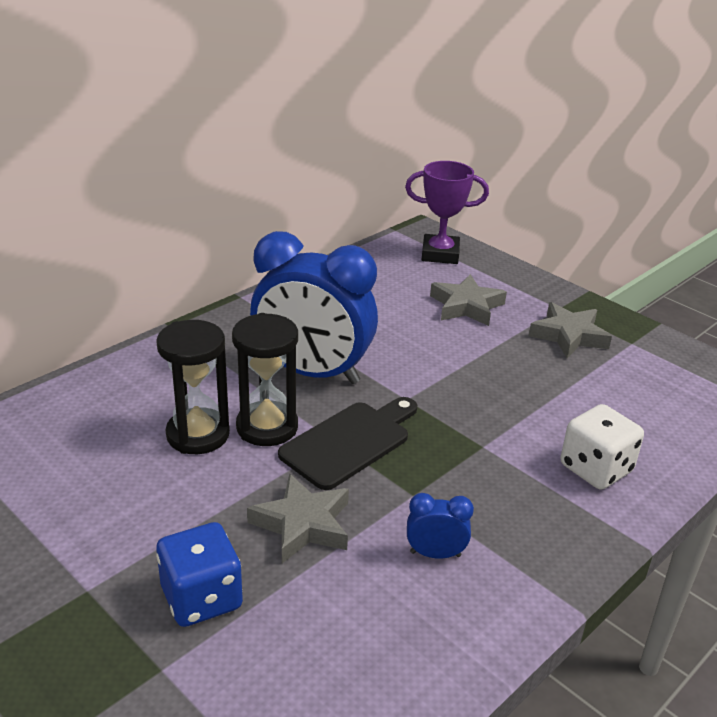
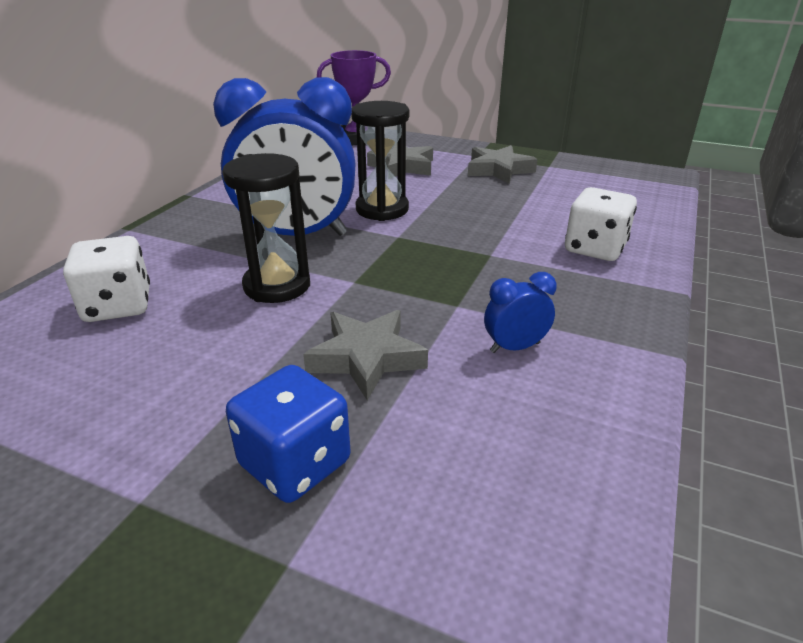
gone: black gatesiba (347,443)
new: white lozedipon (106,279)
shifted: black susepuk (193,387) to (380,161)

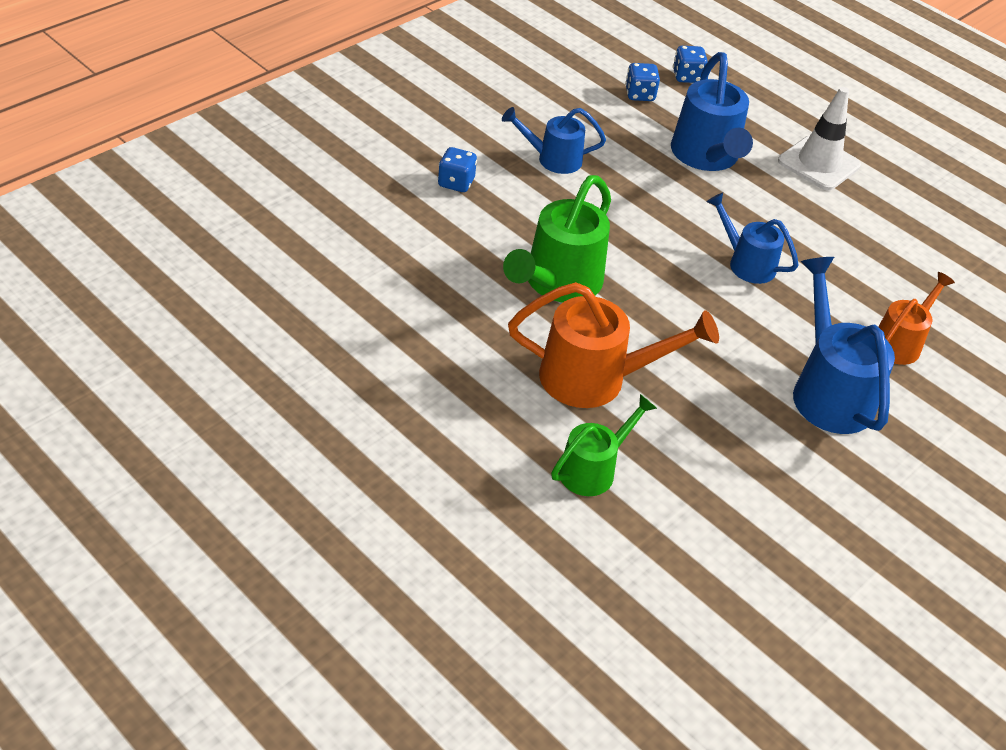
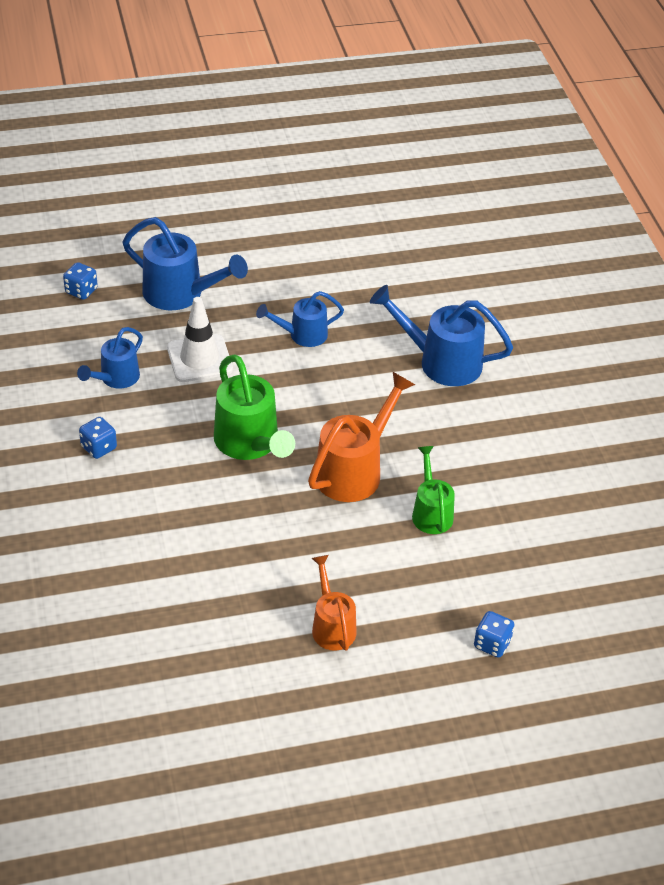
shifted: blue lozedipon (690,64) to (494,634); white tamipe (819,138) to (200,339); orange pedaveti (916,318) to (334,603)

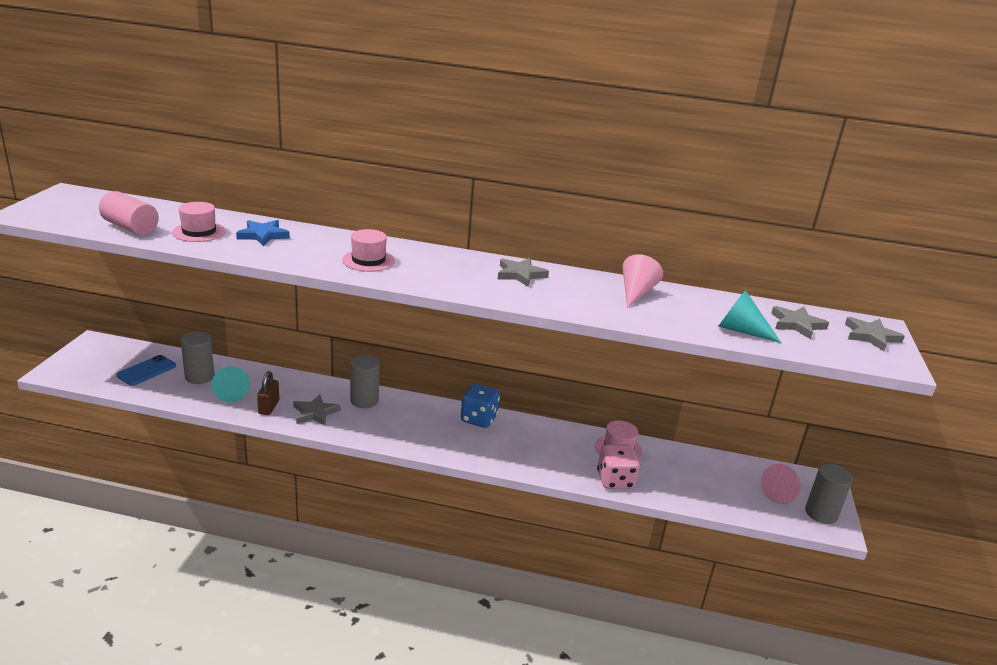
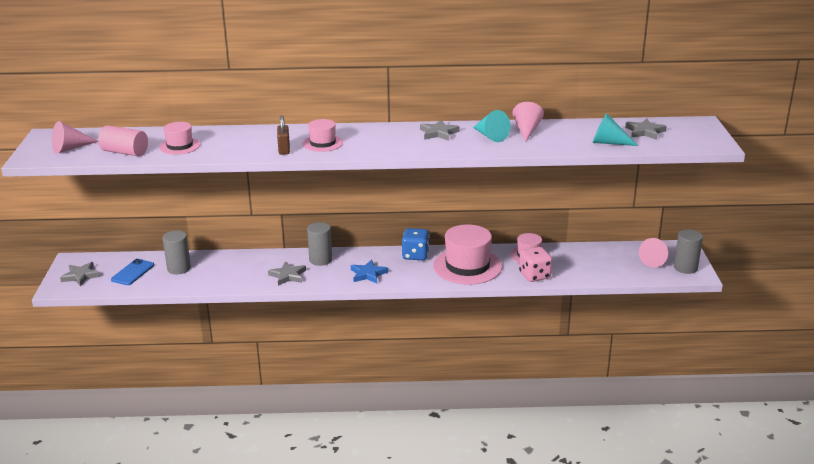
new: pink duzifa (75,137); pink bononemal (467,254)
shifted: turquoise duzifa (230,384) to (492,126); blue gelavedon (263,233) to (369,272); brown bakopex (268,393) to (283,135); grey gelavedon (875,334) to (80,274)

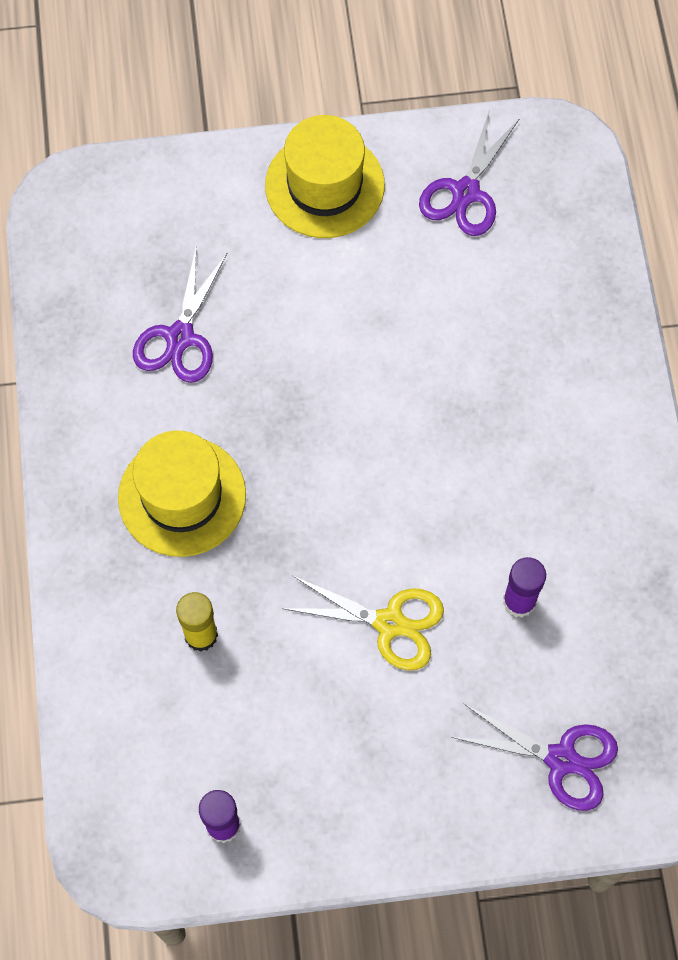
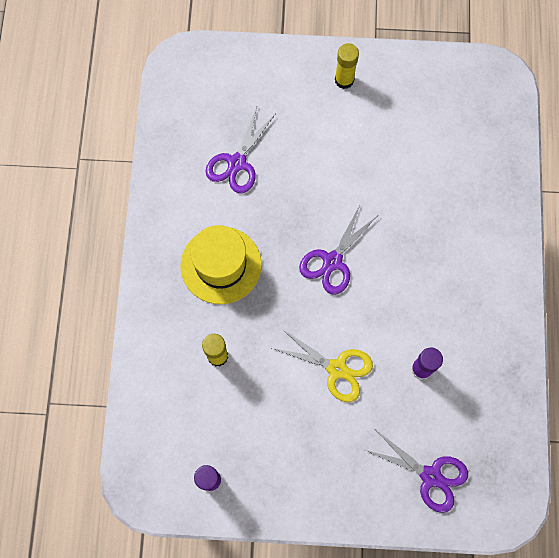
shifted: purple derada (469,172) to (338,250)
swapped: yellow bononemal (325,176) to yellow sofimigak (347,66)

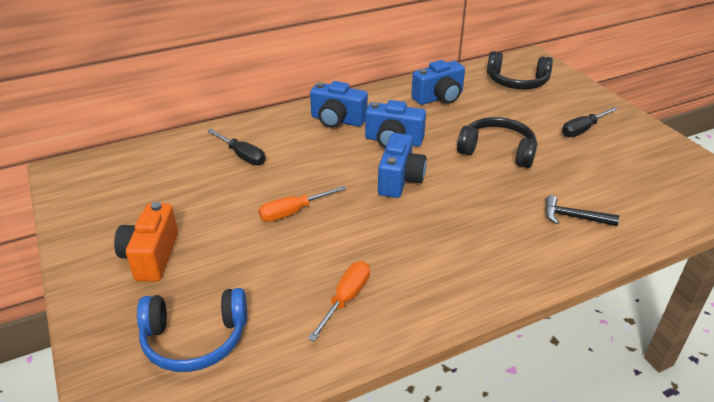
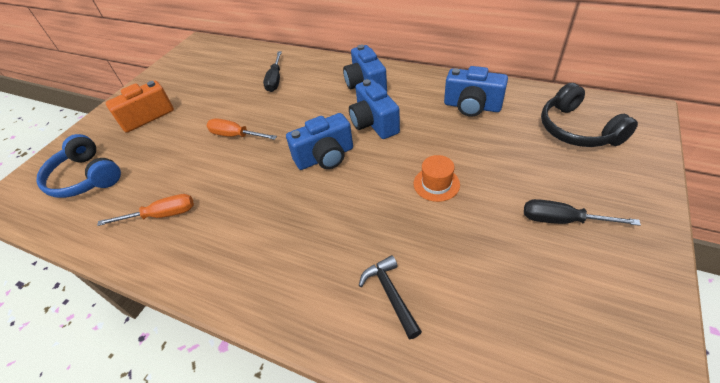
swapped: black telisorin (497,142) to orange bononemal (436,178)

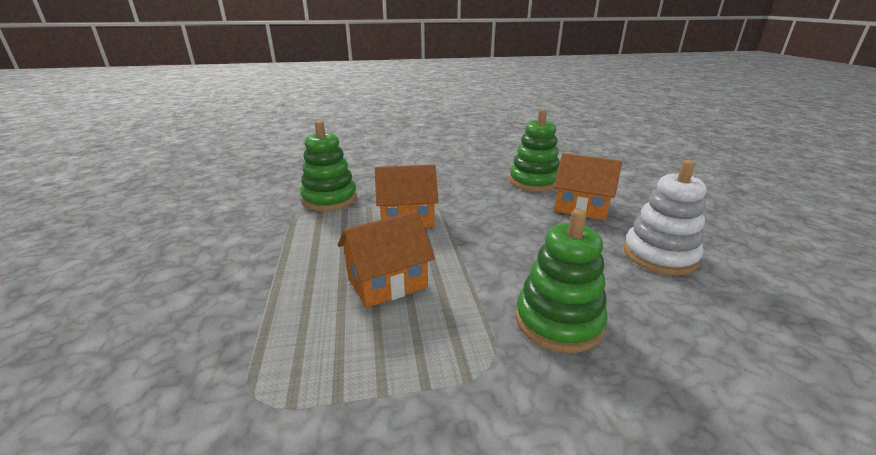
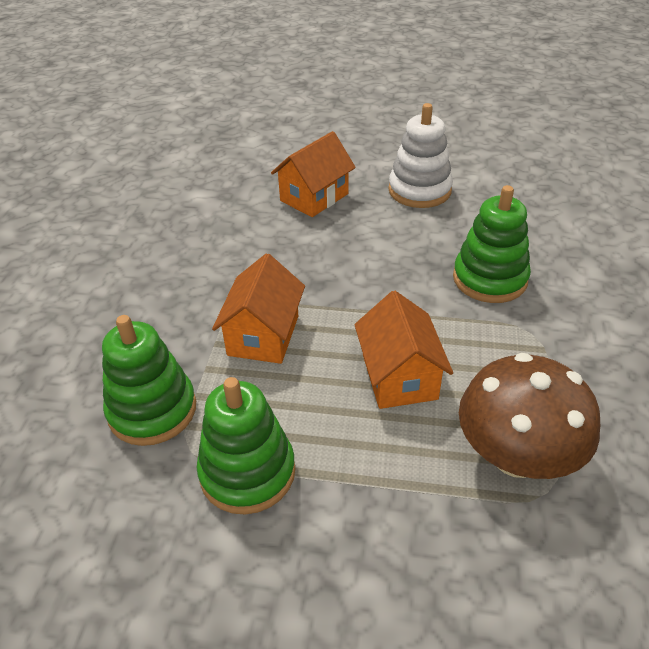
new: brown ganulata (529,416)
shifted: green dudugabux (534,150) to (246,446)

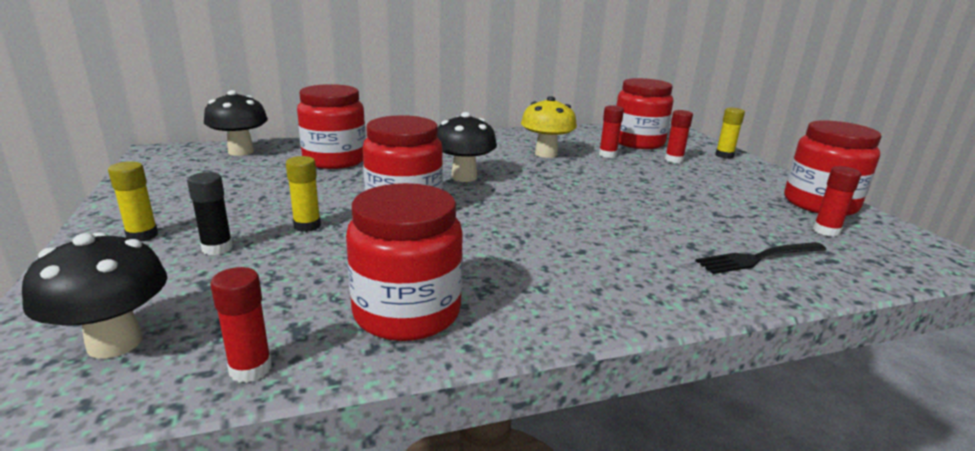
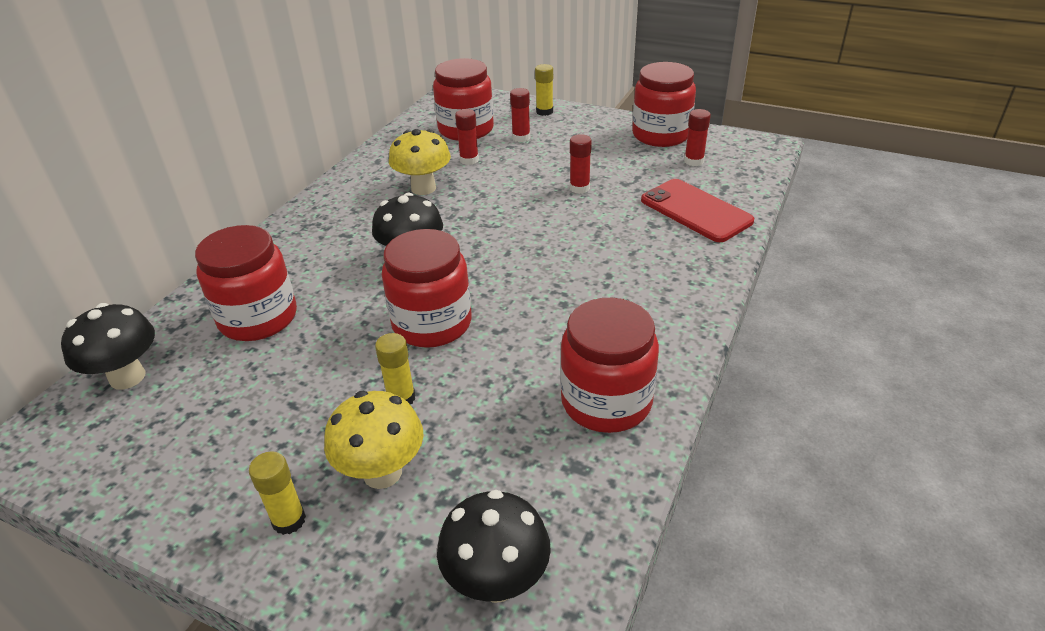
shifted: red sofimigak (241,325) to (581,164)
swapped: black sofimigak (210,213) to yellow ganulata (374,440); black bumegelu (761,258) to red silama (697,210)

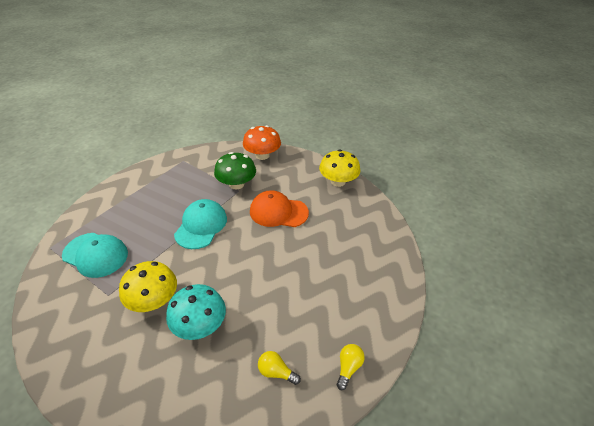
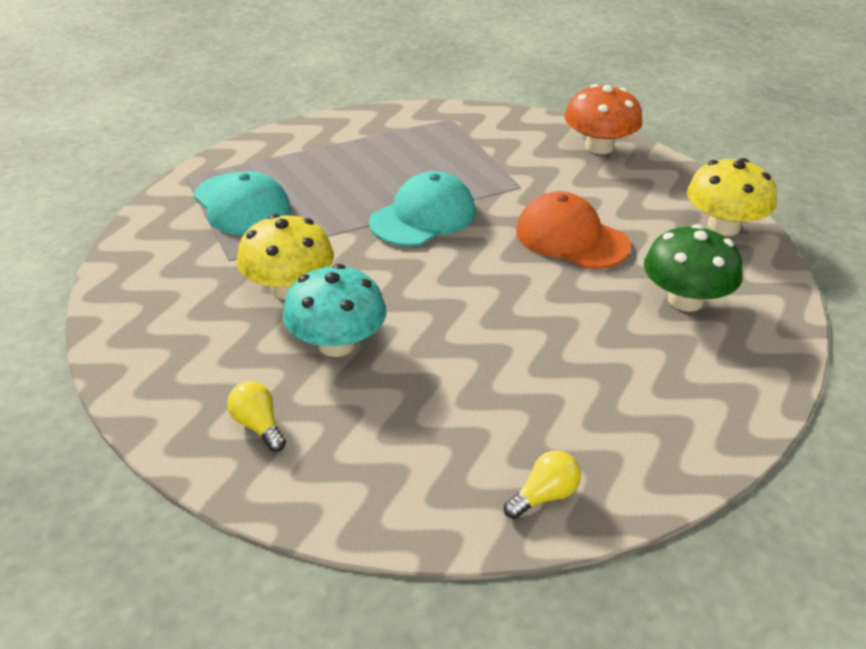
shifted: green ganulata (235,170) to (693,268); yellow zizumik (279,368) to (256,416)

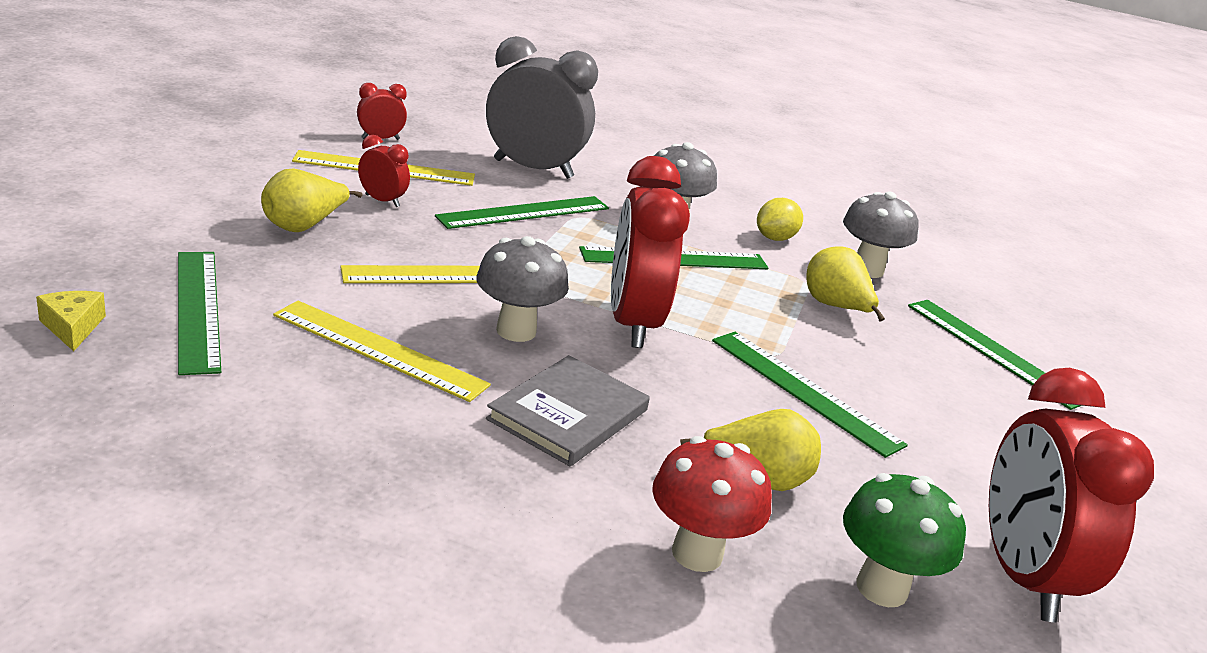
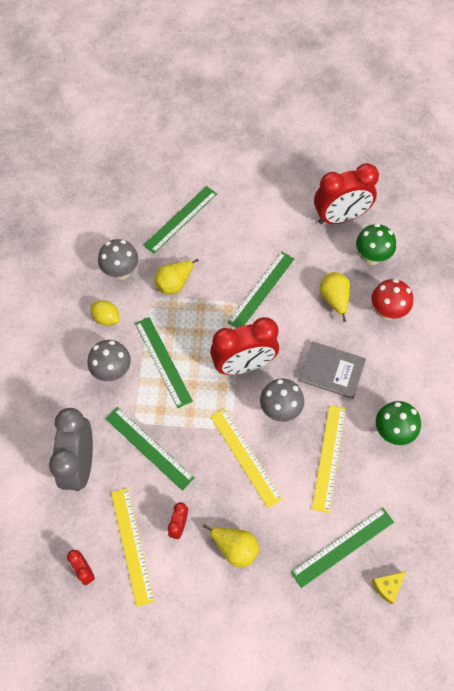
new: green ganulata (398,423)

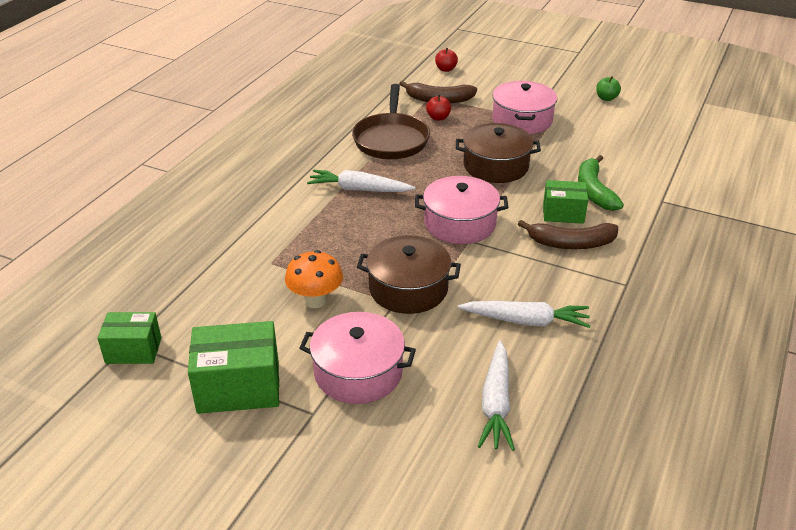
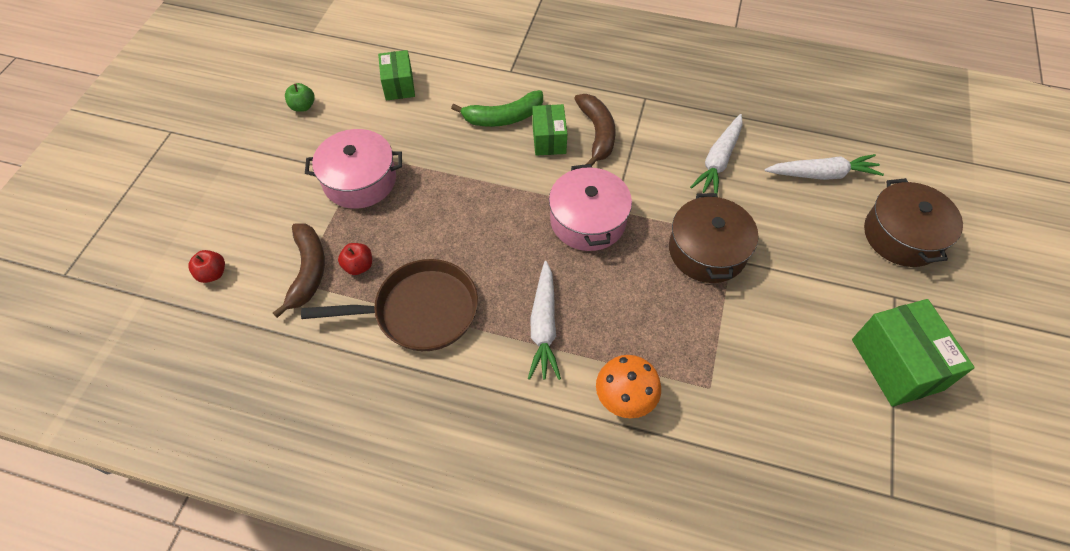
gone: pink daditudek (358,358)
shifted: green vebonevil (129,338) to (396,75); orange ganulata (314,279) to (628,386); brown daditudek (498,153) to (913,222)
rotated: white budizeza (524,314) = (716,154) 150 degrees counterclockwise

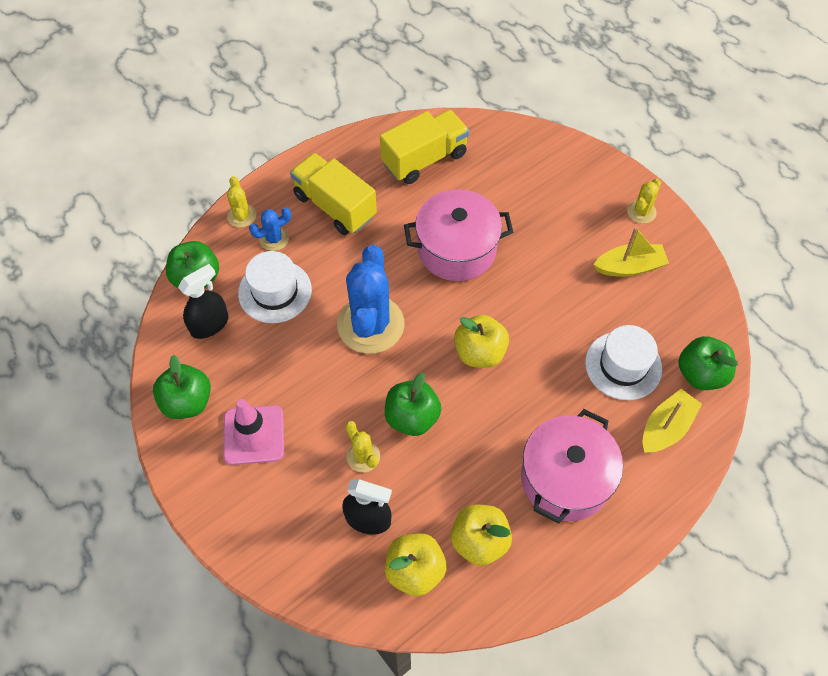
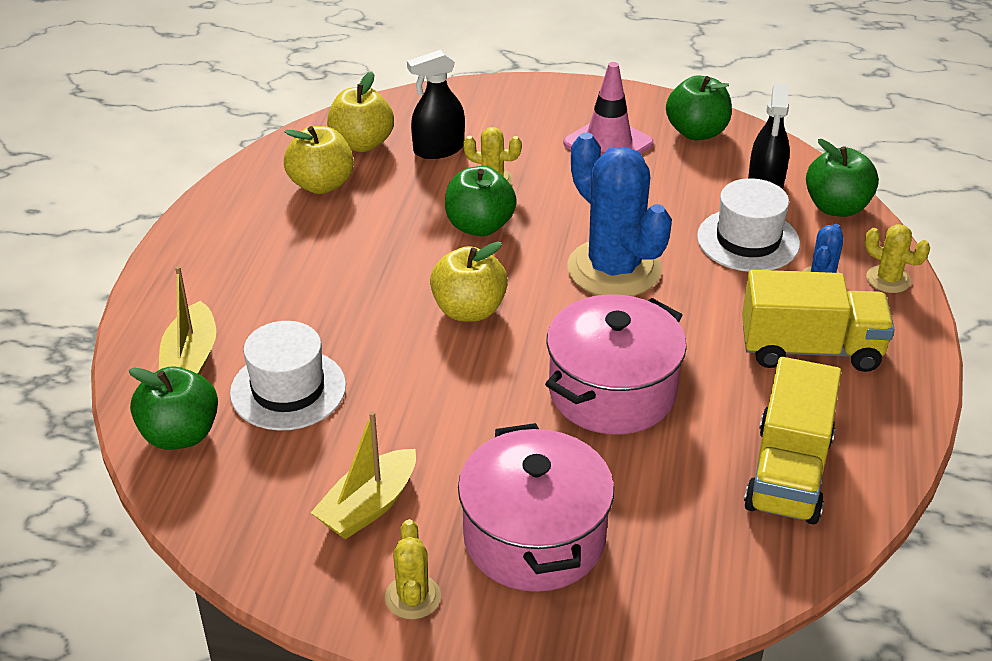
shifted: pink daditudek (572,466) to (536,507)

